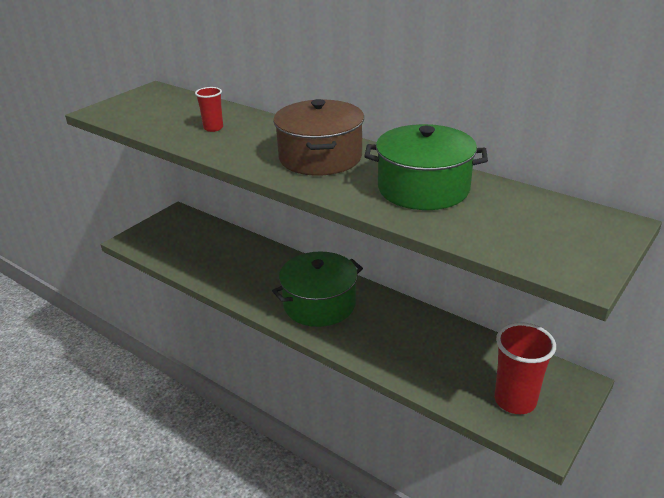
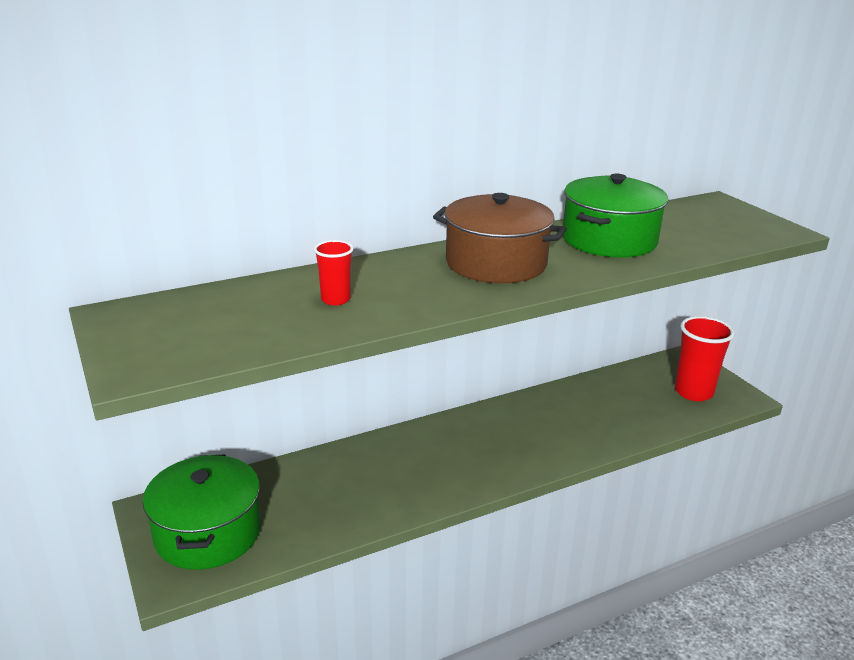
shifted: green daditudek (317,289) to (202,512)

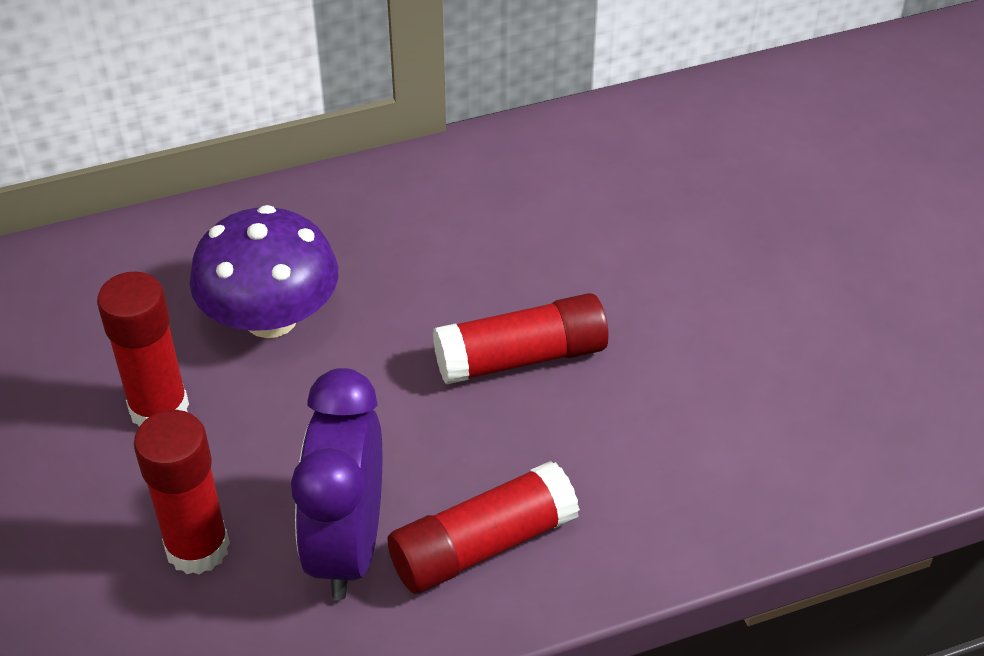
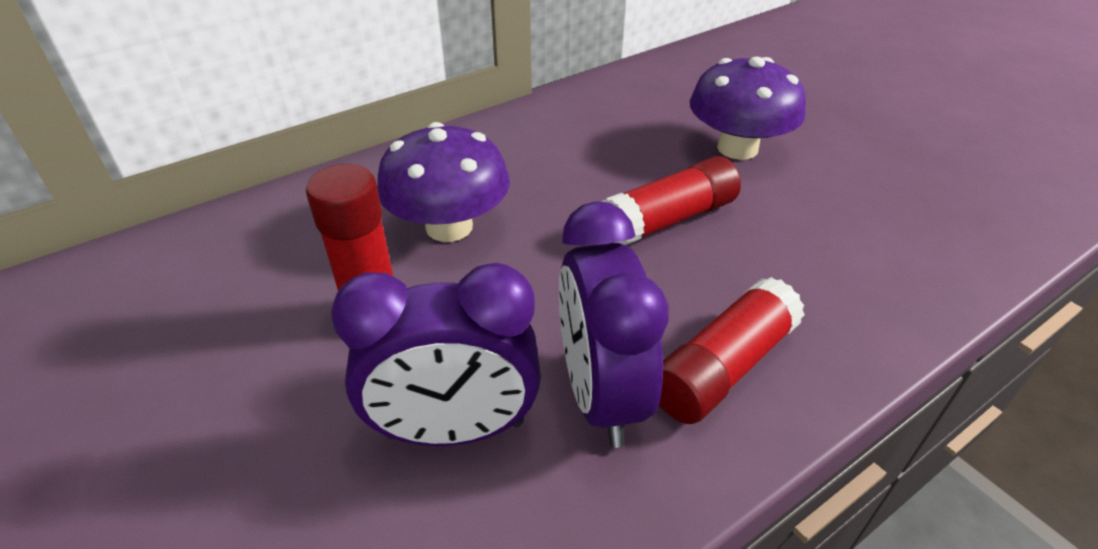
new: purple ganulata (748,108)
swapped: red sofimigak (182,492) to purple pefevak (436,354)

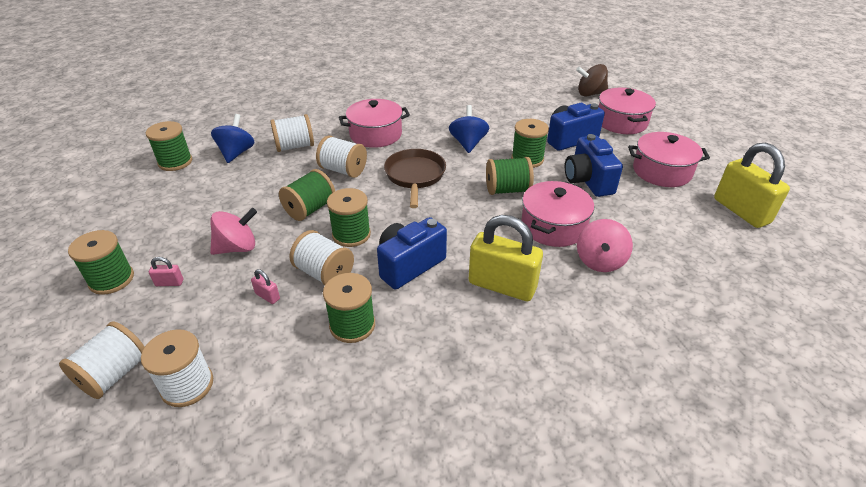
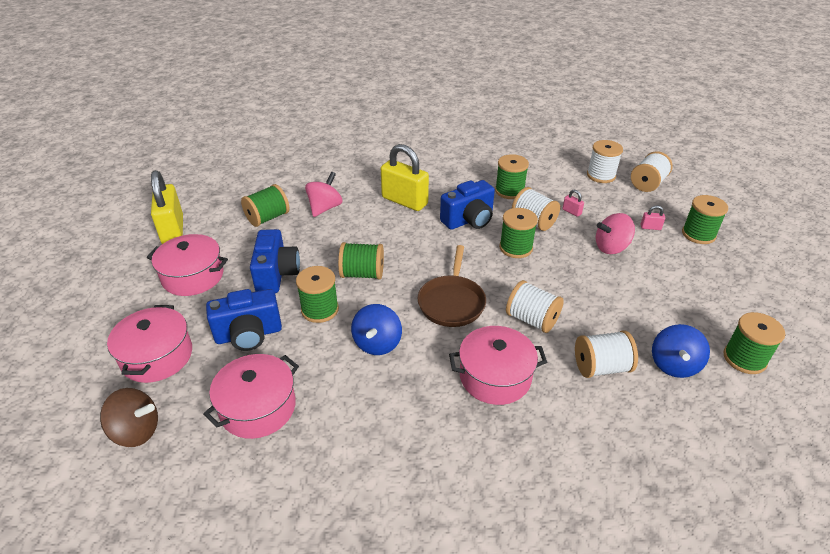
shifted: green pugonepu (307,195) to (265,205); pink daditudek (557,214) to (251,396)

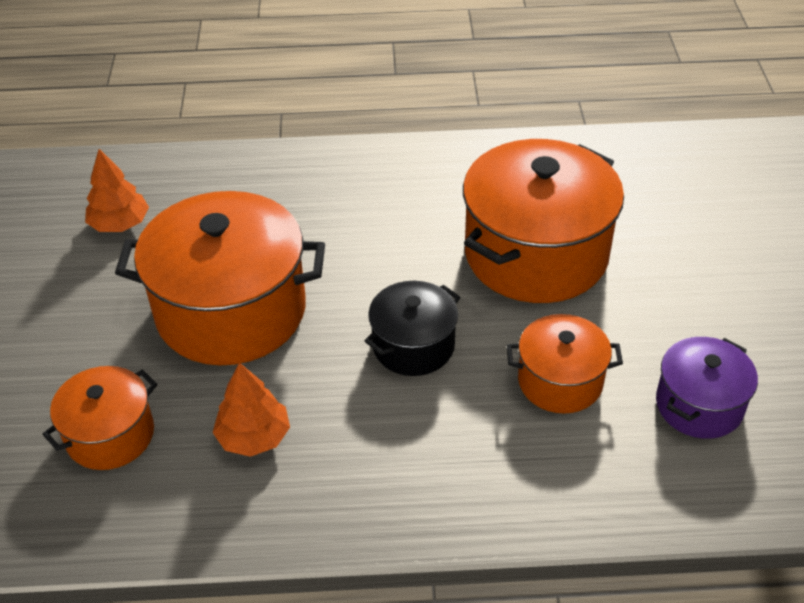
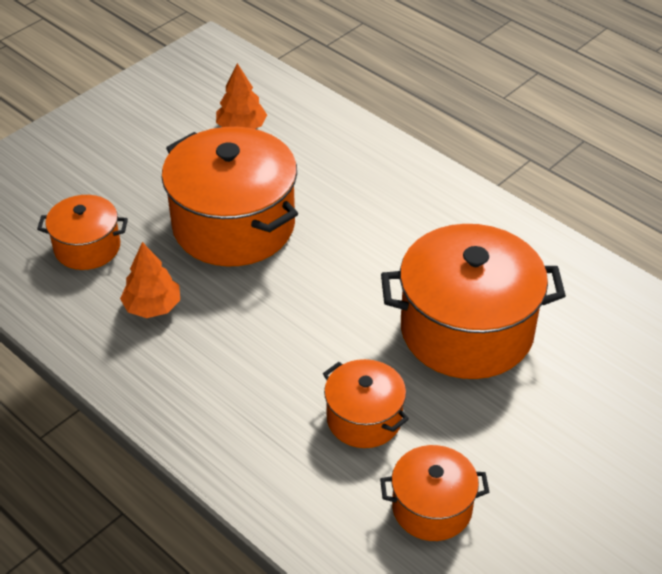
gone: black daditudek (412,328)
repainted: purple daditudek (707,388) to orange daditudek (434,493)

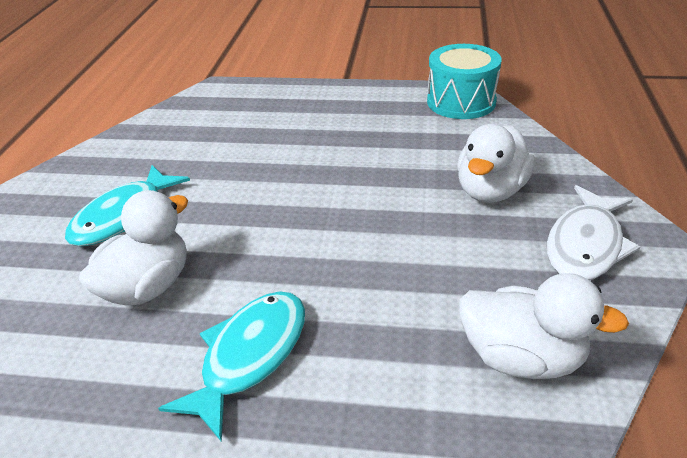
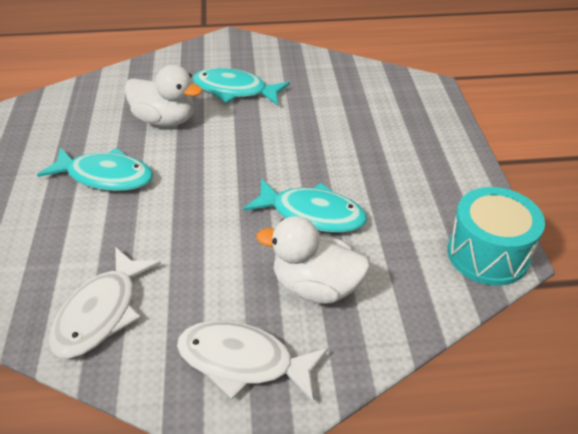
new: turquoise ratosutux (305,206)
swapped: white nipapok (544,326) to white ratosutux (104,303)

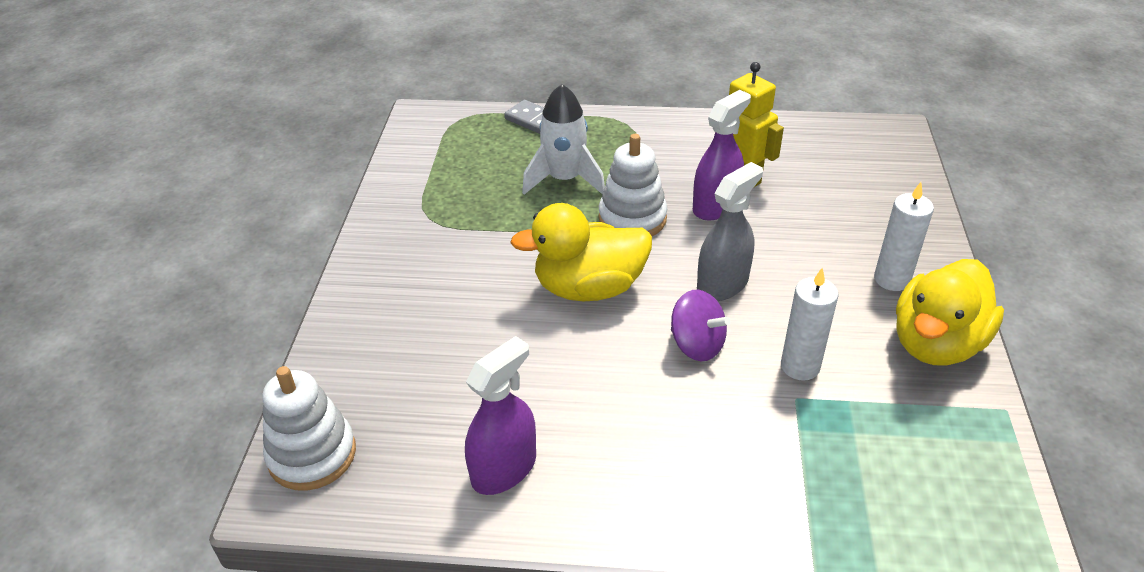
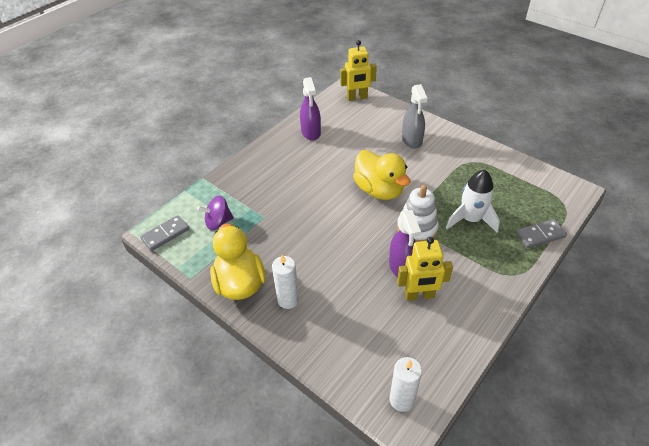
new: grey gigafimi (164,233)
shifted: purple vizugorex (701,325) to (215,213); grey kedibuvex (730,231) to (414,116); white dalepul (810,324) to (405,384)
swapped: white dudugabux (309,428) to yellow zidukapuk (358,70)
rotated: yellow nipapok (581,252) = (382,175) 120 degrees clockwise

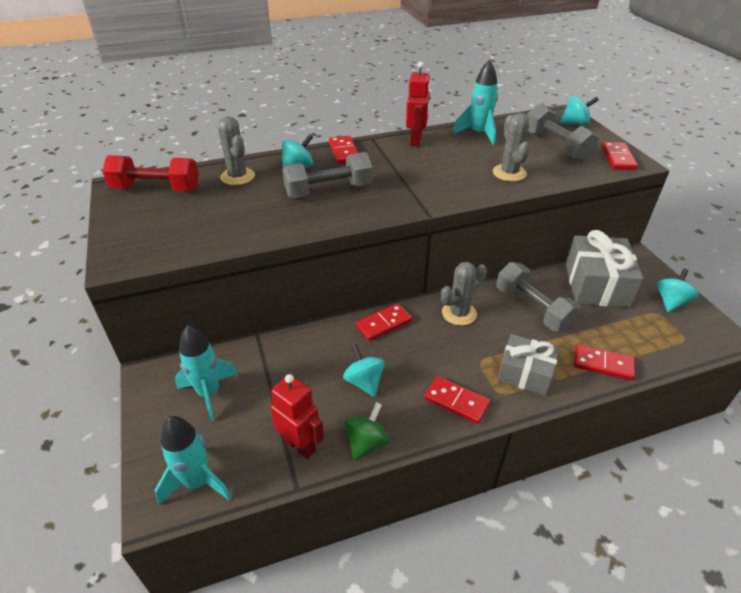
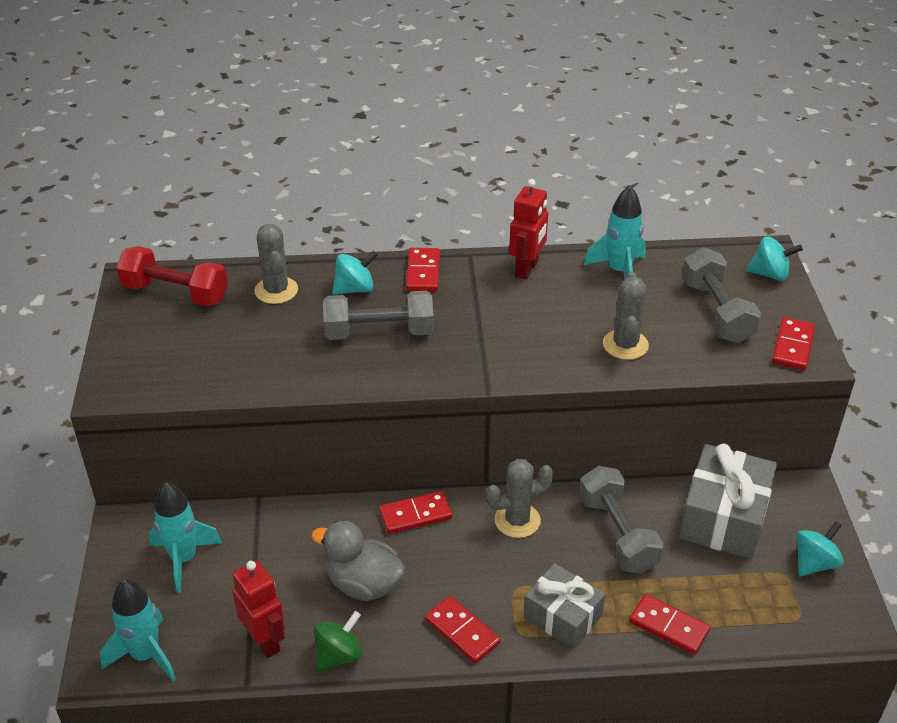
swapped: turquoise vizugorex (364,370) to grey nipapok (358,561)

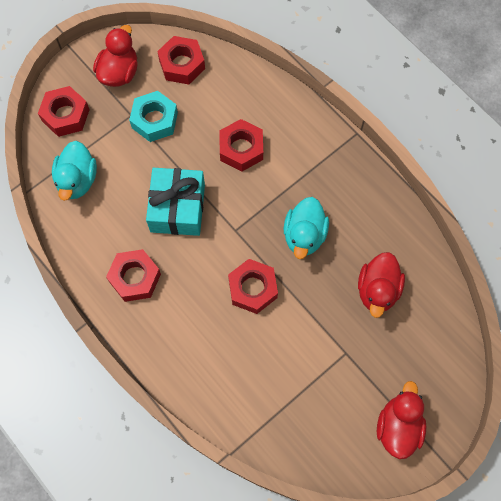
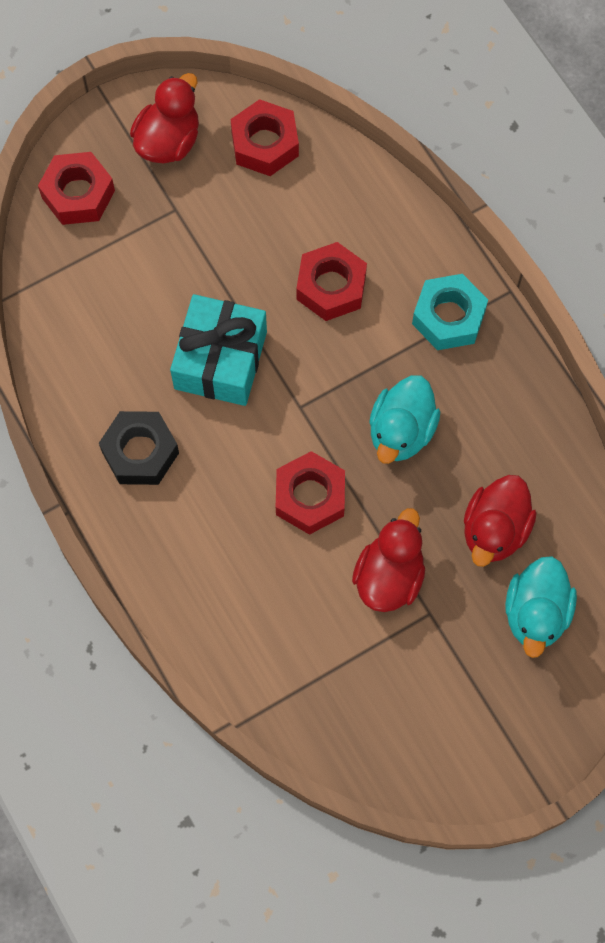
shifted: turquoise nipapok (74,171) to (541,607); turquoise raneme (153,116) to (450,312); red nipapok (402,420) to (388,560)
repainted: red raneme (133,275) to black raneme (139,448)

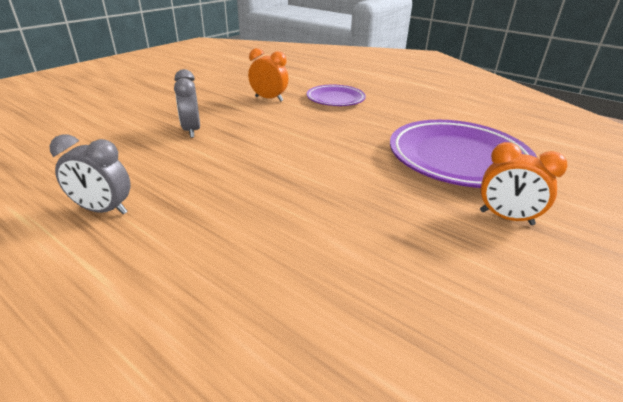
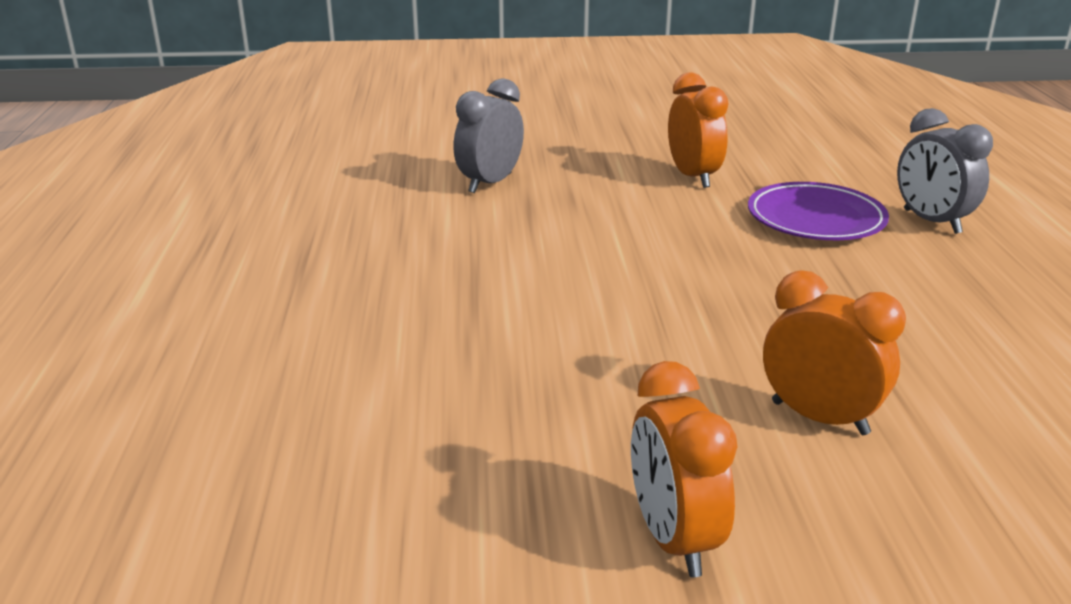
shifted: grey pefevak (90,174) to (945,171)
swapped: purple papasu (464,154) to orange pefevak (834,352)

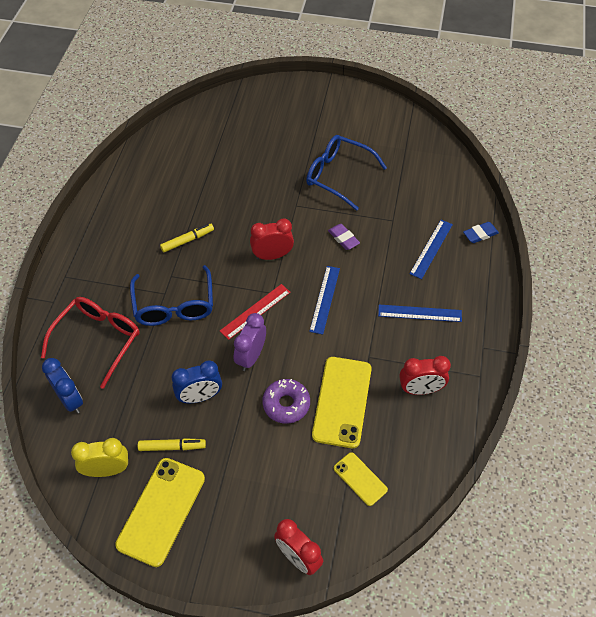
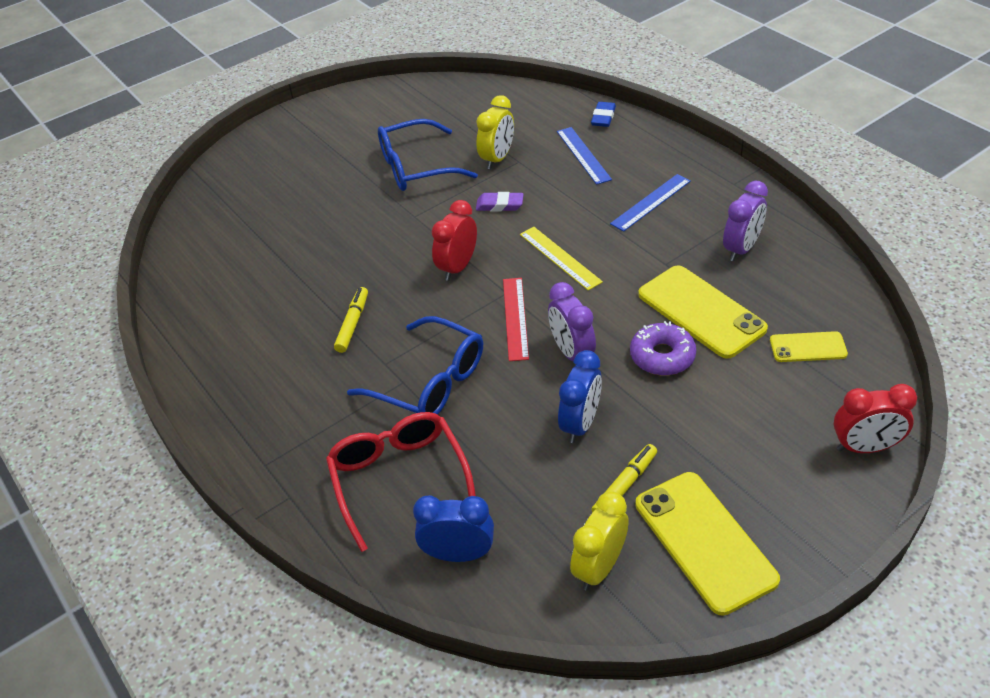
new: yellow pefevak (495,132)
repainted: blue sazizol (324,300) to yellow sazizol (561,259); red pefevak (425,375) to purple pefevak (745,220)

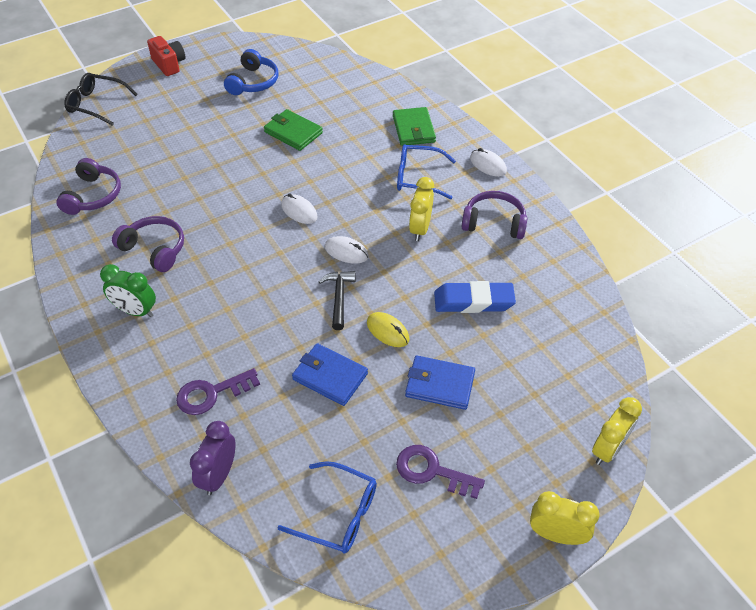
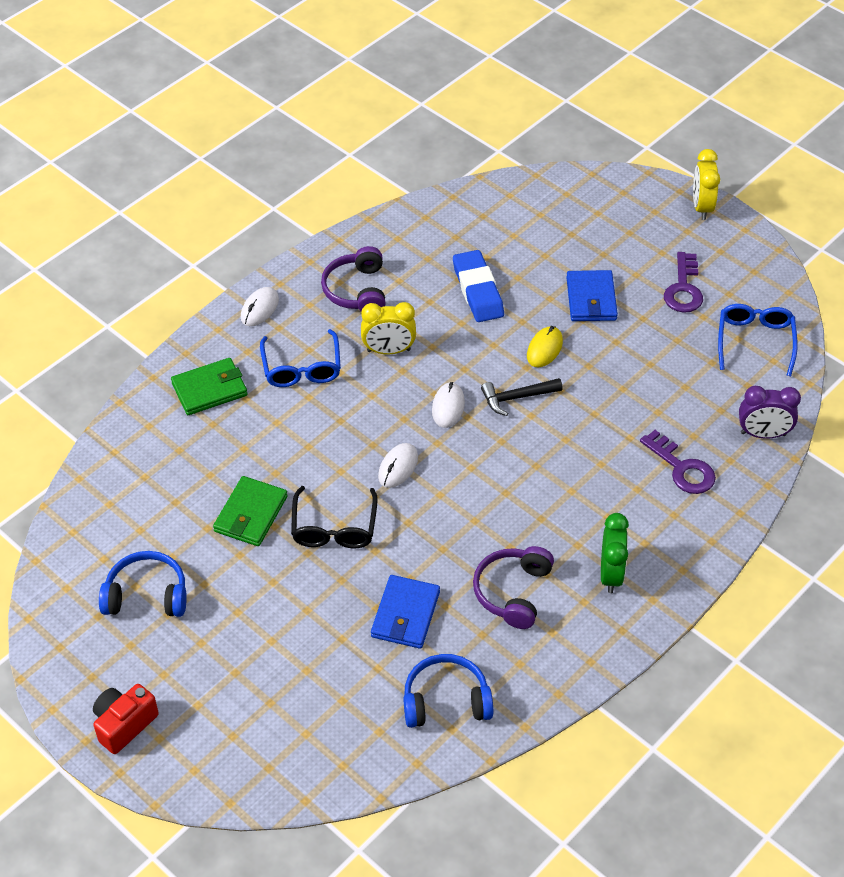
gone: yellow pefevak (617,431)
shifted: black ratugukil (101,99) to (334,517); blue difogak (330,374) to (405,612)
repainted: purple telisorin (88,186) to blue telisorin (448,691)

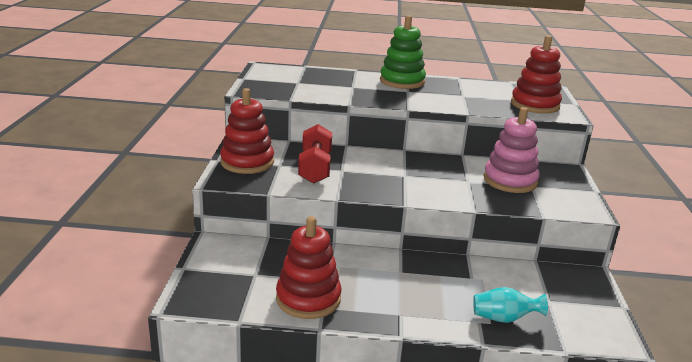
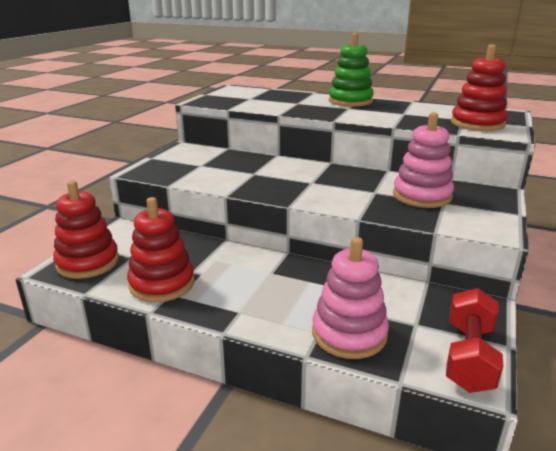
shifted: red dudugabux (247,131) to (86,230); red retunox (315,154) to (474,340)
swapped: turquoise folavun (510,305) to pink dudugabux (350,298)

